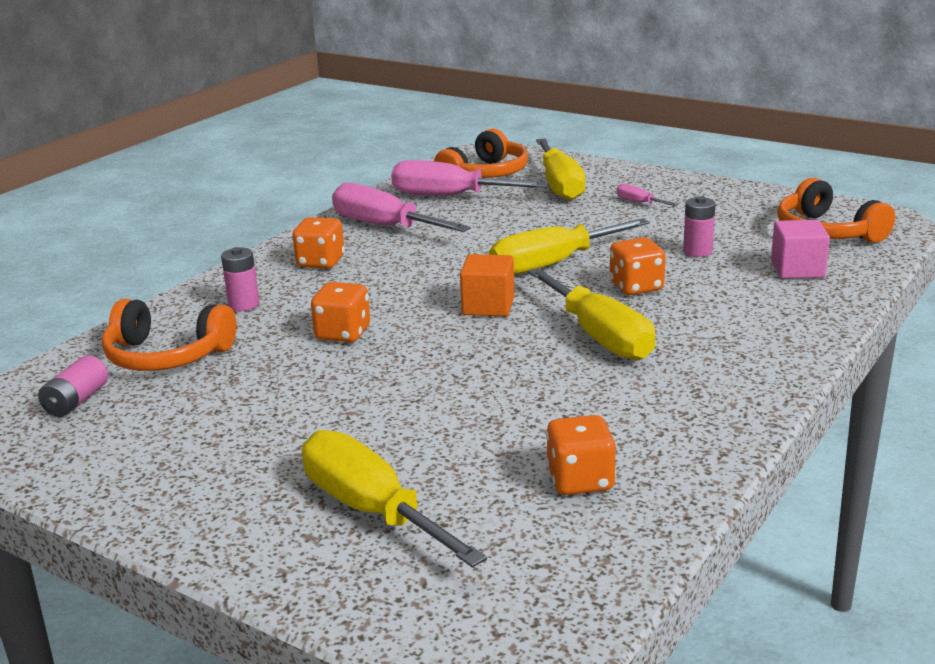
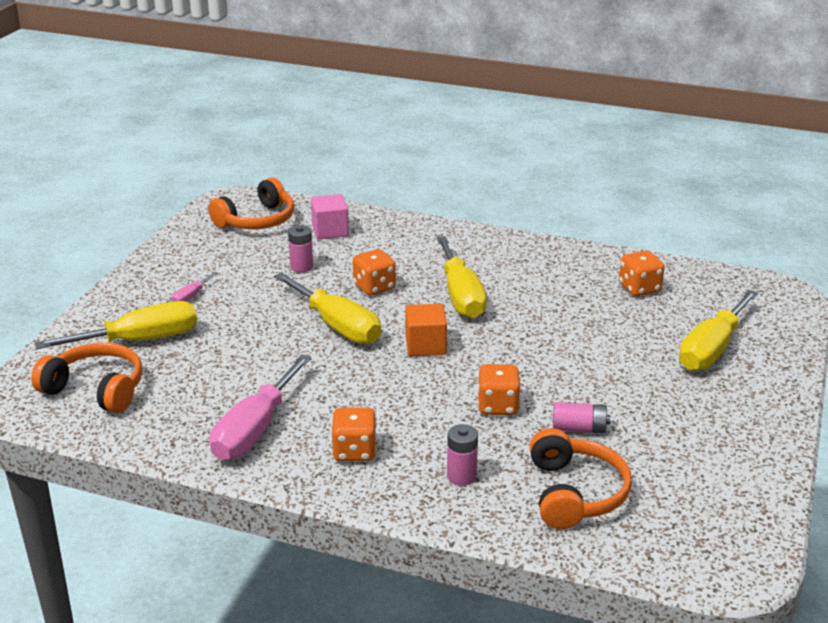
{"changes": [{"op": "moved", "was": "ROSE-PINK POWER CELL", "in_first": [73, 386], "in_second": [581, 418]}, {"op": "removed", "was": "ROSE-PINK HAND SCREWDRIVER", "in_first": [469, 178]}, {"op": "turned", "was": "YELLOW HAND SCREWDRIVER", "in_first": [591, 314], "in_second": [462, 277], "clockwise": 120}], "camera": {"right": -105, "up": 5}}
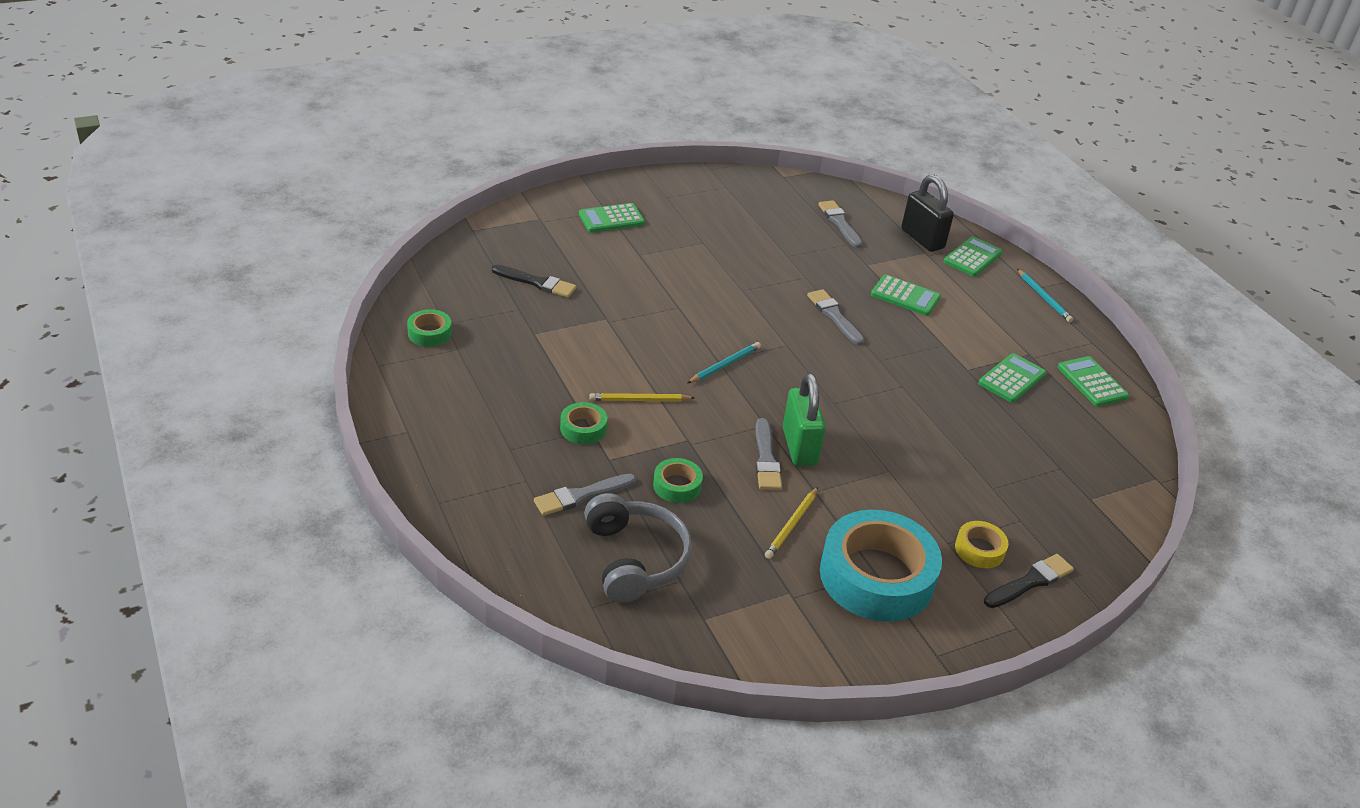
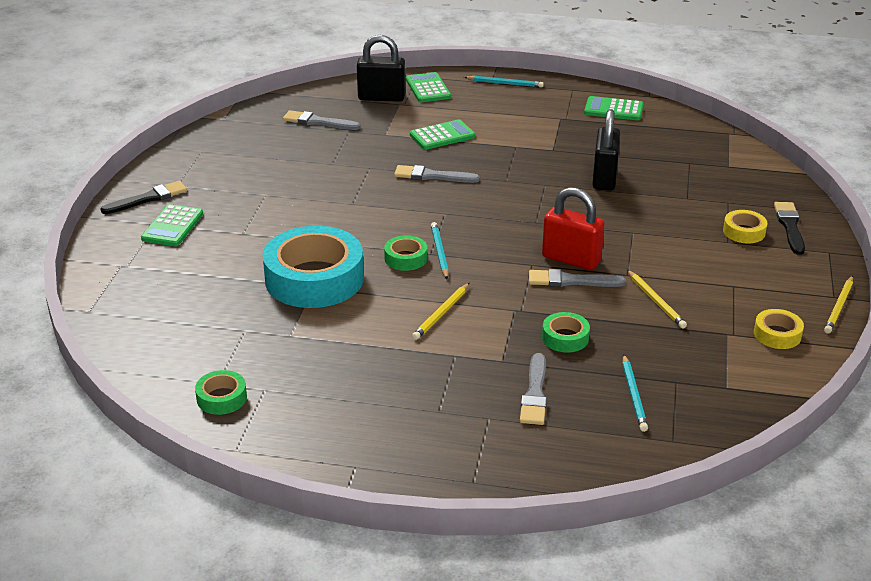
{"changes": [{"op": "moved", "was": "BLACK PAINT BRUSH", "in_first": [534, 281], "in_second": [144, 197]}, {"op": "moved", "was": "EMERALD ROLL OF TAPE", "in_first": [583, 423], "in_second": [405, 253]}, {"op": "replaced", "was": "GRAY OVER-EAR HEADPHONES", "now": "AQUA WOODEN PENCIL", "in_first": [638, 548], "in_second": [635, 393]}, {"op": "turned", "was": "GRAY PAINT BRUSH", "in_first": [769, 454], "in_second": [577, 278], "clockwise": 150}, {"op": "recoloured", "was": "EMERALD LOCK", "now": "CRIMSON LOCK", "in_first": [804, 419], "in_second": [573, 228]}, {"op": "moved", "was": "AQUA ROLL OF TAPE", "in_first": [881, 566], "in_second": [313, 267]}, {"op": "removed", "was": "EMERALD CALCULATOR", "in_first": [1012, 378]}, {"op": "added", "now": "BLACK LOCK", "in_second": [606, 150]}, {"op": "added", "now": "YELLOW ROLL OF TAPE", "in_second": [779, 329]}, {"op": "added", "now": "YELLOW WOODEN PENCIL", "in_second": [838, 305]}], "camera": {"right": -50, "up": -5}}
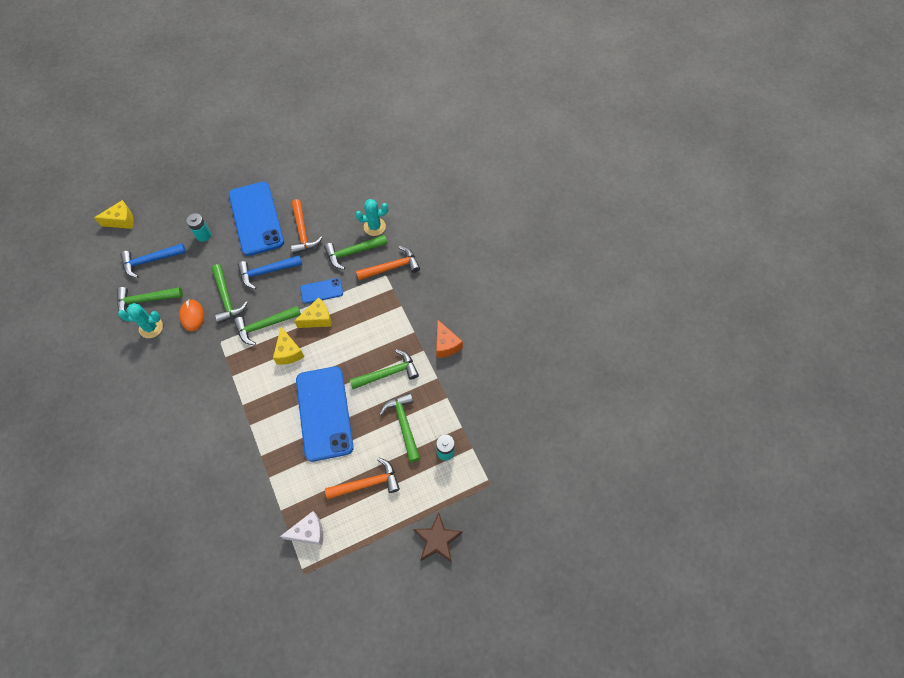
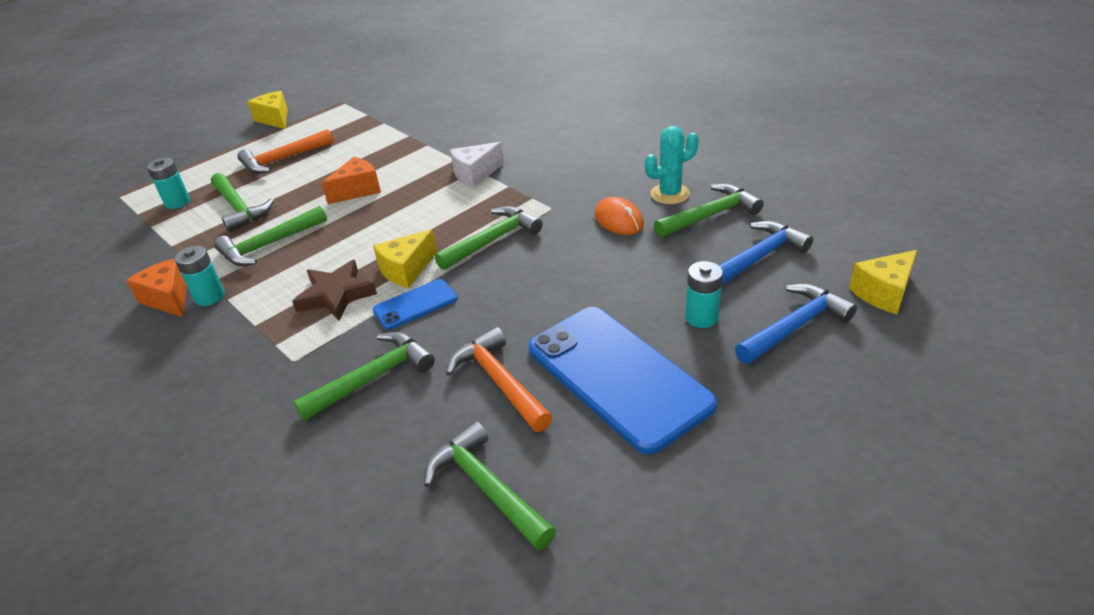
{"changes": [{"op": "moved", "was": "EMERALD CARPENTER'S HAMMER", "in_first": [229, 293], "in_second": [490, 485]}, {"op": "moved", "was": "COBALT CARPENTER'S HAMMER", "in_first": [270, 272], "in_second": [796, 324]}, {"op": "moved", "was": "YELLOW PIECE OF CHEESE", "in_first": [288, 346], "in_second": [267, 110]}, {"op": "moved", "was": "PURE WHITE PIECE OF CHEESE", "in_first": [301, 528], "in_second": [477, 165]}, {"op": "replaced", "was": "COBALT SMARTPHONE", "now": "BRIGHT ORANGE PIECE OF CHEESE", "in_first": [325, 414], "in_second": [351, 180]}, {"op": "removed", "was": "AQUA PRICKLY PLANT", "in_first": [371, 217]}, {"op": "removed", "was": "BRIGHT ORANGE CARPENTER'S HAMMER", "in_first": [388, 263]}, {"op": "moved", "was": "DARK BROWN STAR", "in_first": [438, 538], "in_second": [334, 290]}, {"op": "added", "now": "AQUA POWER CELL", "in_second": [200, 276]}], "camera": {"right": 165, "up": -25}}
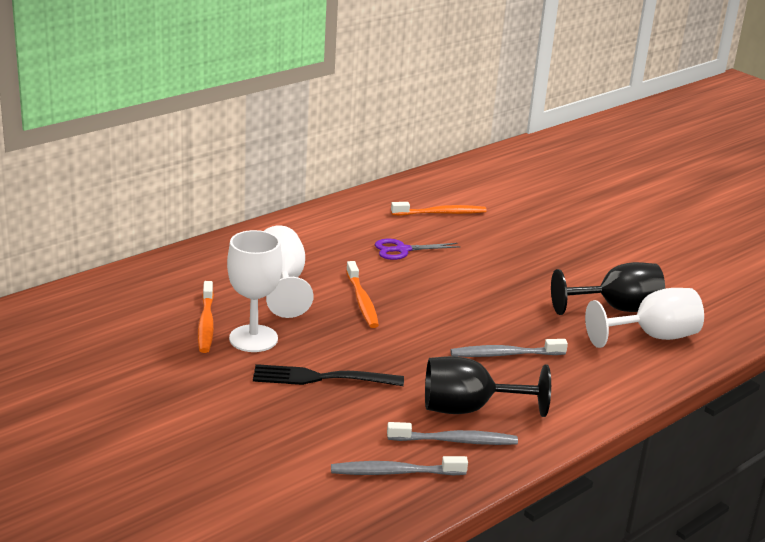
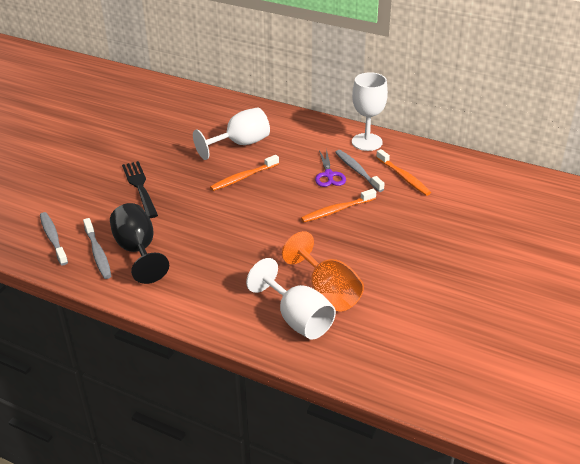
{"changes": [{"op": "moved", "was": "BRIGHT ORANGE DENTAL BRUSH", "in_first": [206, 317], "in_second": [338, 205]}, {"op": "moved", "was": "PURE WHITE WINE GLASS", "in_first": [254, 291], "in_second": [370, 111]}, {"op": "turned", "was": "VIOLET PAIR OF SCISSORS", "in_first": [417, 249], "in_second": [330, 168], "clockwise": -150}, {"op": "moved", "was": "GRAY DENTAL BRUSH", "in_first": [509, 348], "in_second": [360, 171]}, {"op": "recoloured", "was": "BLACK WINE GLASS", "now": "BRIGHT ORANGE WINE GLASS", "in_first": [608, 288], "in_second": [323, 271]}], "camera": {"right": 70, "up": 10}}
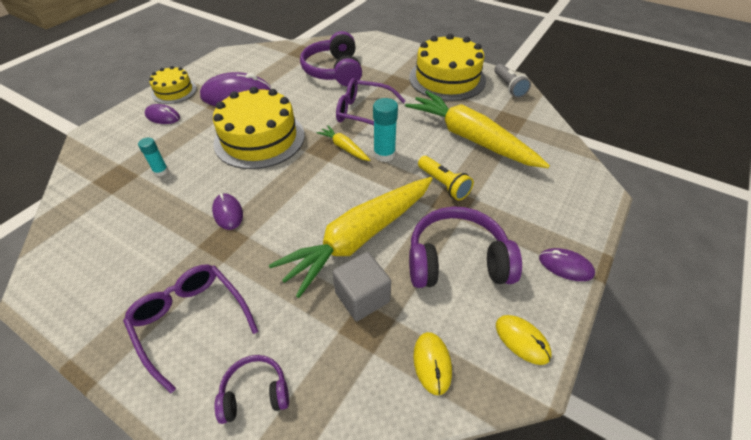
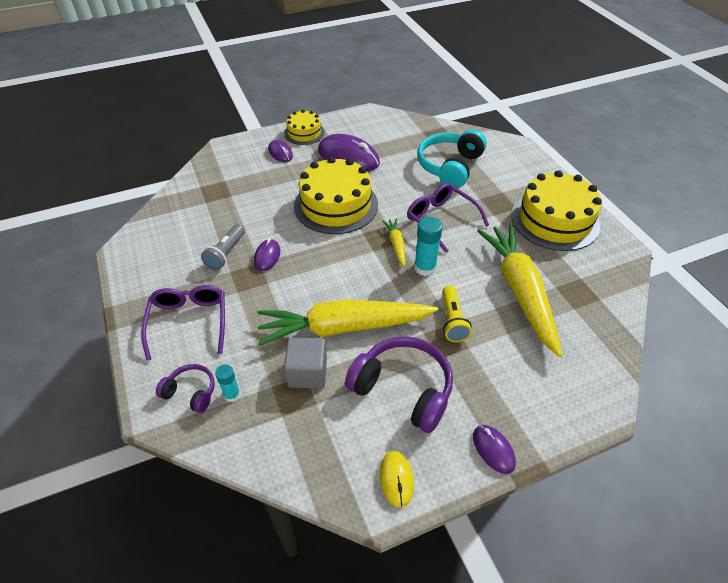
{"changes": [{"op": "moved", "was": "AQUA STICK OF GLUE", "in_first": [153, 157], "in_second": [227, 383]}, {"op": "recoloured", "was": "VIOLET OVER-EAR HEADPHONES", "now": "AQUA OVER-EAR HEADPHONES", "in_first": [331, 58], "in_second": [452, 158]}, {"op": "removed", "was": "YELLOW PC MOUSE", "in_first": [432, 363]}, {"op": "moved", "was": "GRAY FLASHLIGHT", "in_first": [512, 81], "in_second": [223, 247]}], "camera": {"right": 35, "up": 0}}
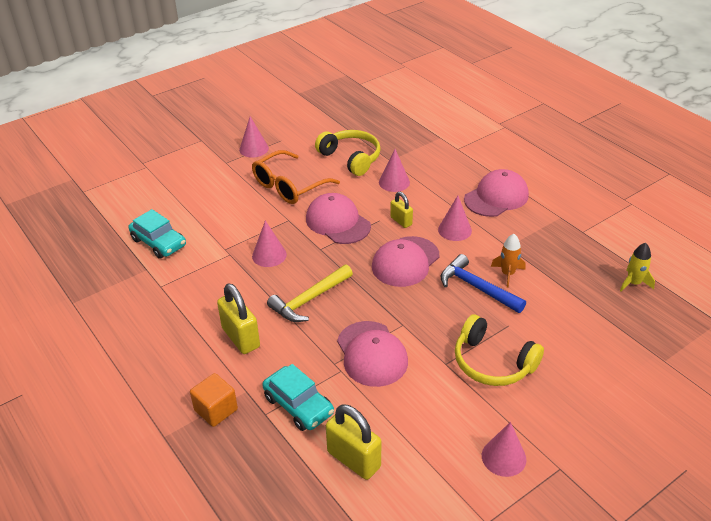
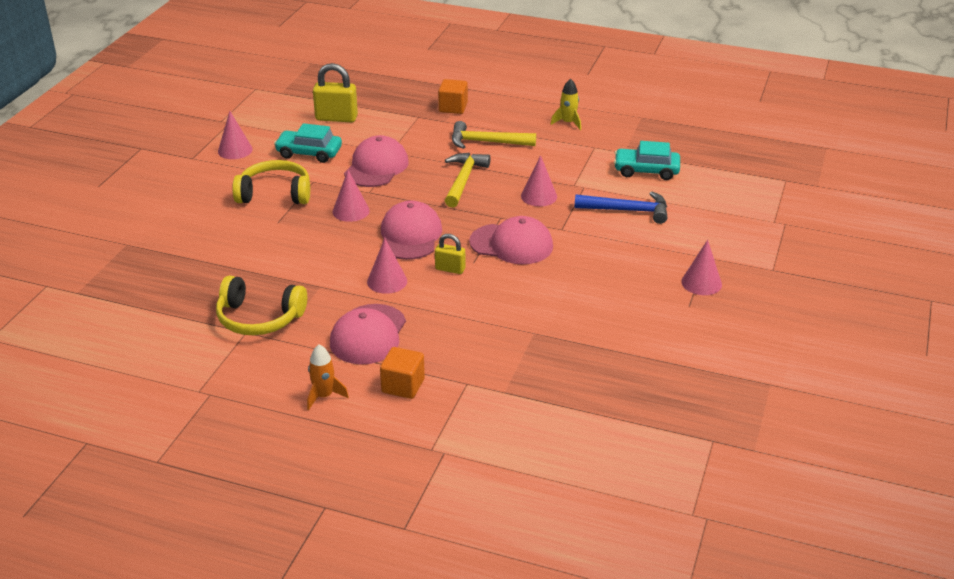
{"changes": [{"op": "replaced", "was": "YELLOW LOCK", "now": "YELLOW CARPENTER'S HAMMER", "in_first": [238, 318], "in_second": [494, 135]}, {"op": "removed", "was": "BRIGHT ORANGE SPECTACLES", "in_first": [296, 177]}, {"op": "moved", "was": "AQUA TOY CAR", "in_first": [298, 397], "in_second": [308, 143]}, {"op": "moved", "was": "YELLOW OVER-EAR HEADPHONES", "in_first": [348, 153], "in_second": [261, 305]}, {"op": "turned", "was": "ROSE-PINK CAP", "in_first": [372, 354], "in_second": [376, 161], "clockwise": 75}, {"op": "moved", "was": "ROSE-PINK SOLID CONE", "in_first": [394, 170], "in_second": [351, 196]}, {"op": "moved", "was": "COBALT CARPENTER'S HAMMER", "in_first": [483, 283], "in_second": [621, 207]}, {"op": "moved", "was": "BRIGHT ORANGE ROCKET", "in_first": [508, 261], "in_second": [328, 377]}, {"op": "moved", "was": "YELLOW ROCKET", "in_first": [637, 267], "in_second": [566, 104]}, {"op": "added", "now": "BRIGHT ORANGE CUBE", "in_second": [402, 373]}], "camera": {"right": 145, "up": -5}}
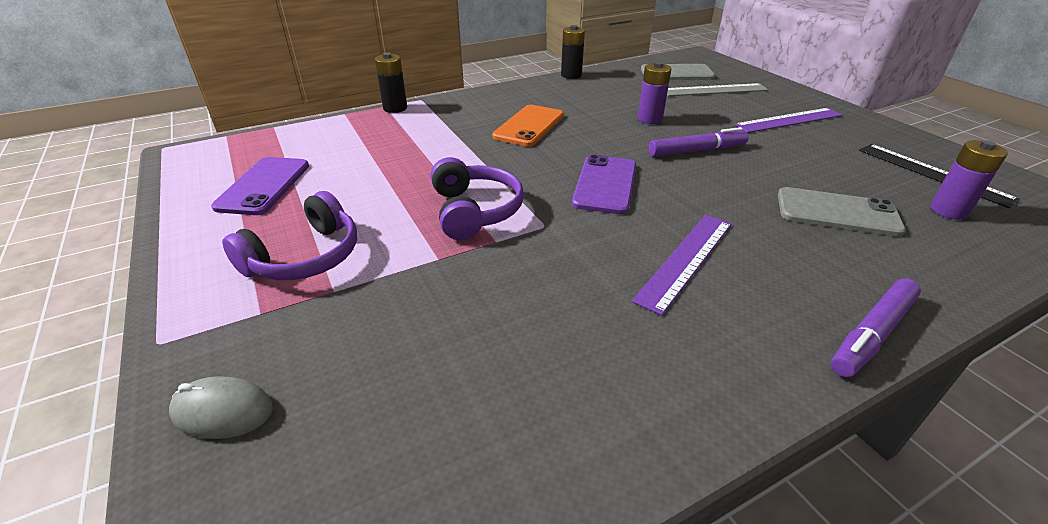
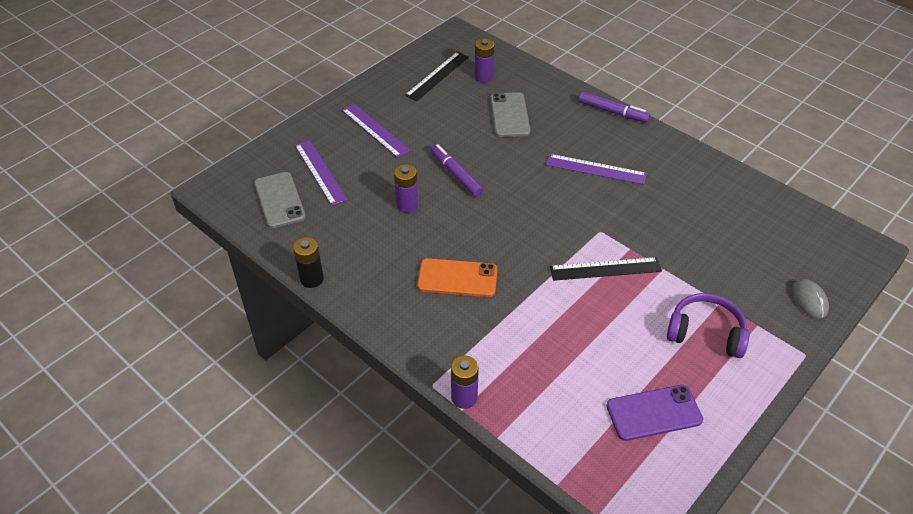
{"changes": [{"op": "recoloured", "was": "BLACK POWER CELL", "now": "VIOLET POWER CELL", "in_first": [391, 82], "in_second": [465, 382]}, {"op": "replaced", "was": "VIOLET OVER-EAR HEADPHONES", "now": "BLACK RULER", "in_first": [477, 198], "in_second": [606, 269]}, {"op": "removed", "was": "VIOLET SMARTPHONE", "in_first": [604, 184]}, {"op": "recoloured", "was": "GRAY RULER", "now": "VIOLET RULER", "in_first": [717, 89], "in_second": [321, 173]}], "camera": {"right": -110, "up": 10}}
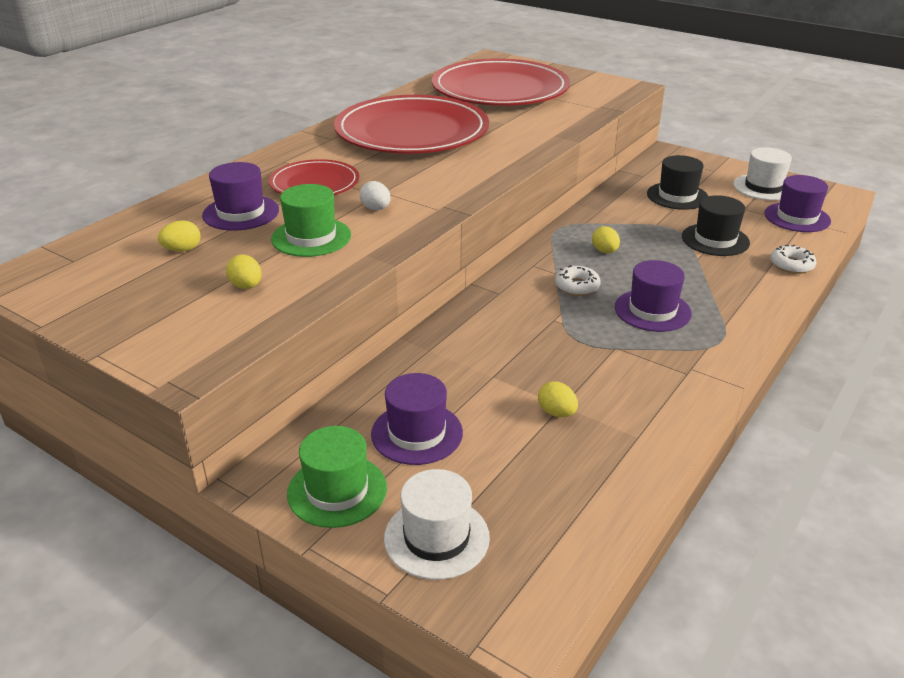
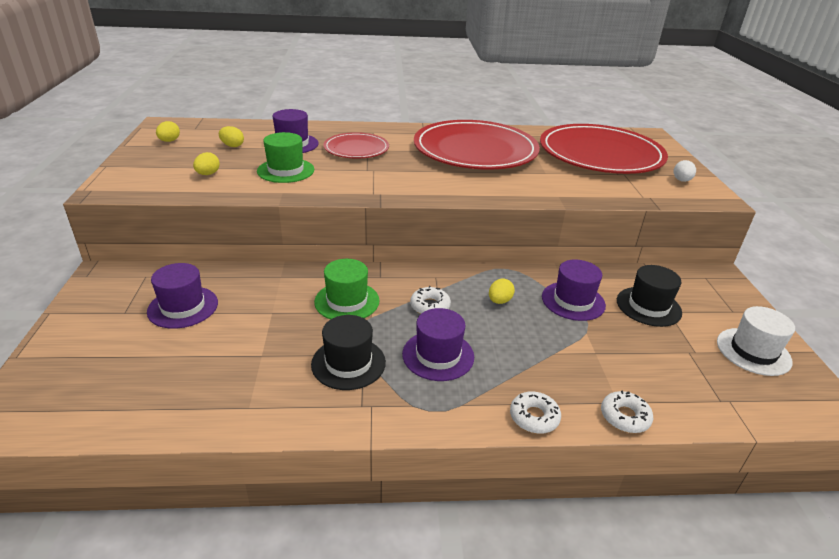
{"changes": [{"op": "moved", "was": "EMERALD TALL HAT", "in_first": [337, 477], "in_second": [347, 289]}, {"op": "moved", "was": "PURE WHITE EGG SHAPE", "in_first": [375, 195], "in_second": [685, 171]}, {"op": "removed", "was": "PURE WHITE TALL HAT", "in_first": [437, 524]}, {"op": "moved", "was": "YELLOW EGG SHAPE", "in_first": [558, 399], "in_second": [168, 131]}, {"op": "moved", "was": "BLACK TALL HAT", "in_first": [716, 225], "in_second": [348, 352]}, {"op": "moved", "was": "VIOLET TALL HAT", "in_first": [797, 203], "in_second": [574, 290]}, {"op": "added", "now": "PURE WHITE DONUT", "in_second": [535, 412]}], "camera": {"right": 50, "up": 0}}
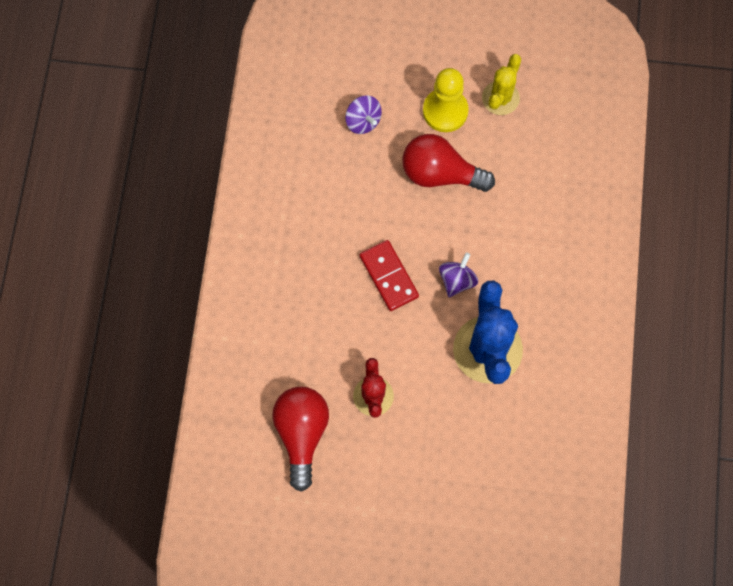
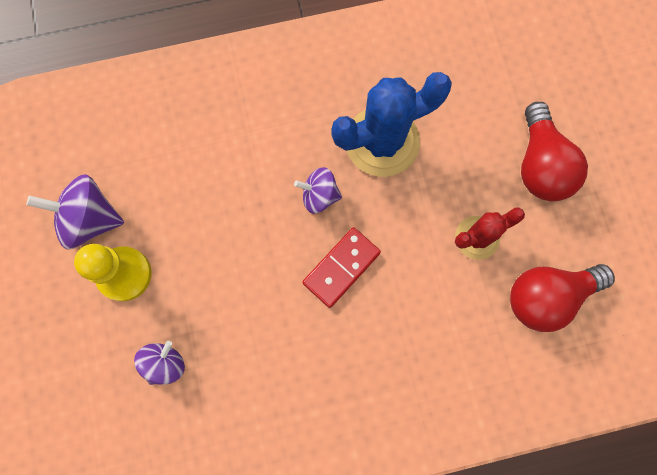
{"changes": [{"op": "moved", "was": "CRIMSON BULB", "in_first": [448, 163], "in_second": [554, 151]}, {"op": "replaced", "was": "YELLOW PRICKLY PLANT", "now": "VIOLET TOY TOP", "in_first": [501, 84], "in_second": [75, 211]}], "camera": {"right": -110, "up": 5}}
